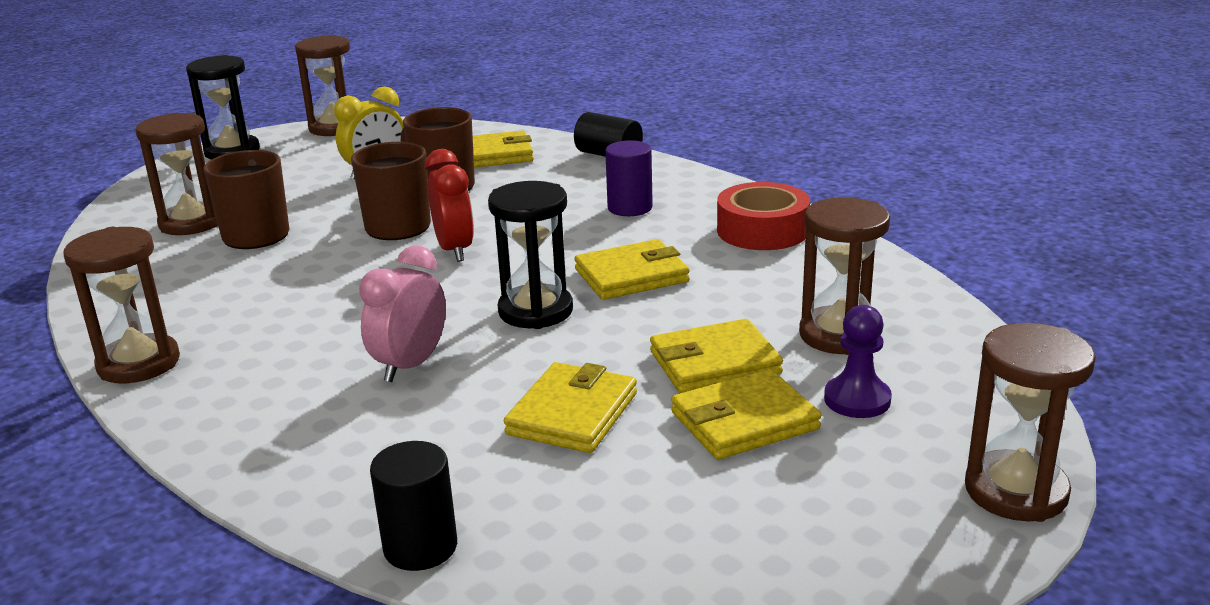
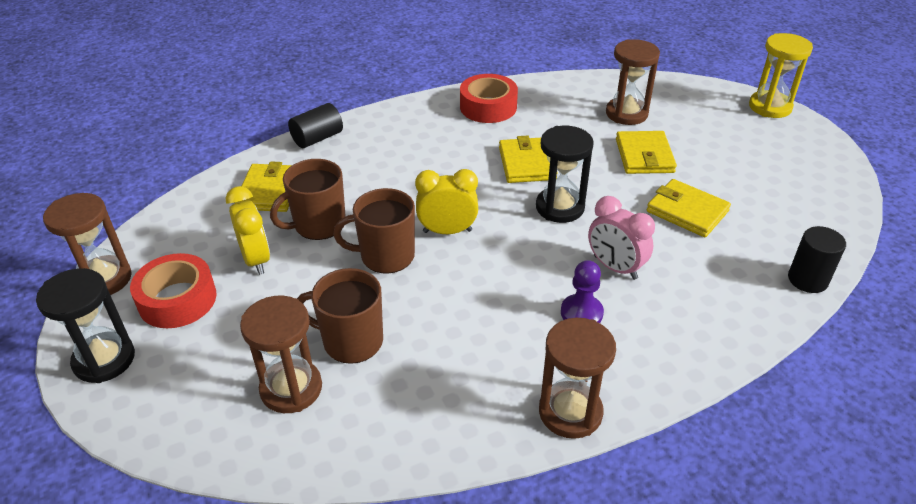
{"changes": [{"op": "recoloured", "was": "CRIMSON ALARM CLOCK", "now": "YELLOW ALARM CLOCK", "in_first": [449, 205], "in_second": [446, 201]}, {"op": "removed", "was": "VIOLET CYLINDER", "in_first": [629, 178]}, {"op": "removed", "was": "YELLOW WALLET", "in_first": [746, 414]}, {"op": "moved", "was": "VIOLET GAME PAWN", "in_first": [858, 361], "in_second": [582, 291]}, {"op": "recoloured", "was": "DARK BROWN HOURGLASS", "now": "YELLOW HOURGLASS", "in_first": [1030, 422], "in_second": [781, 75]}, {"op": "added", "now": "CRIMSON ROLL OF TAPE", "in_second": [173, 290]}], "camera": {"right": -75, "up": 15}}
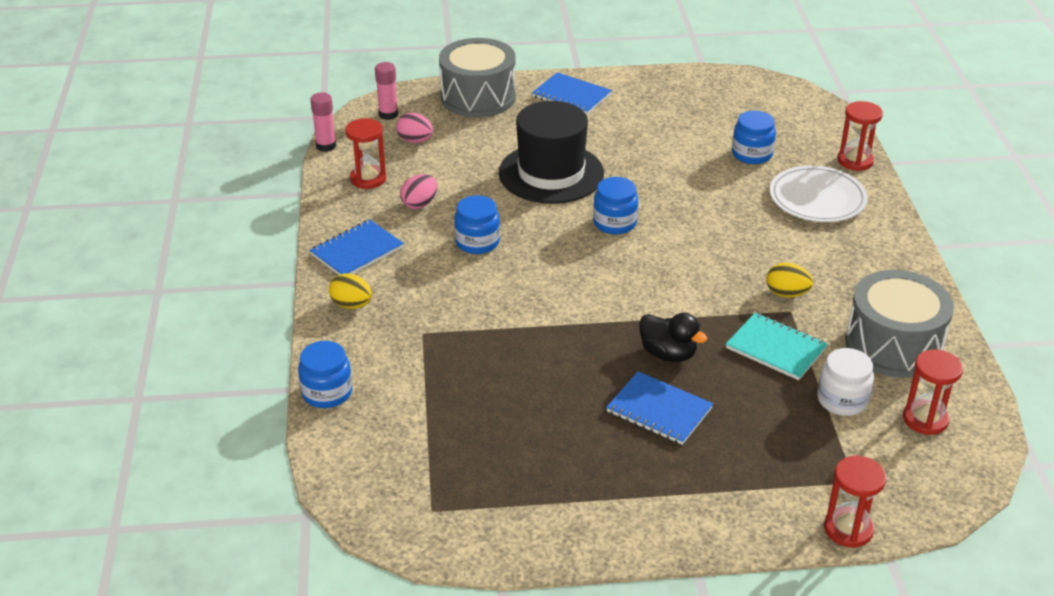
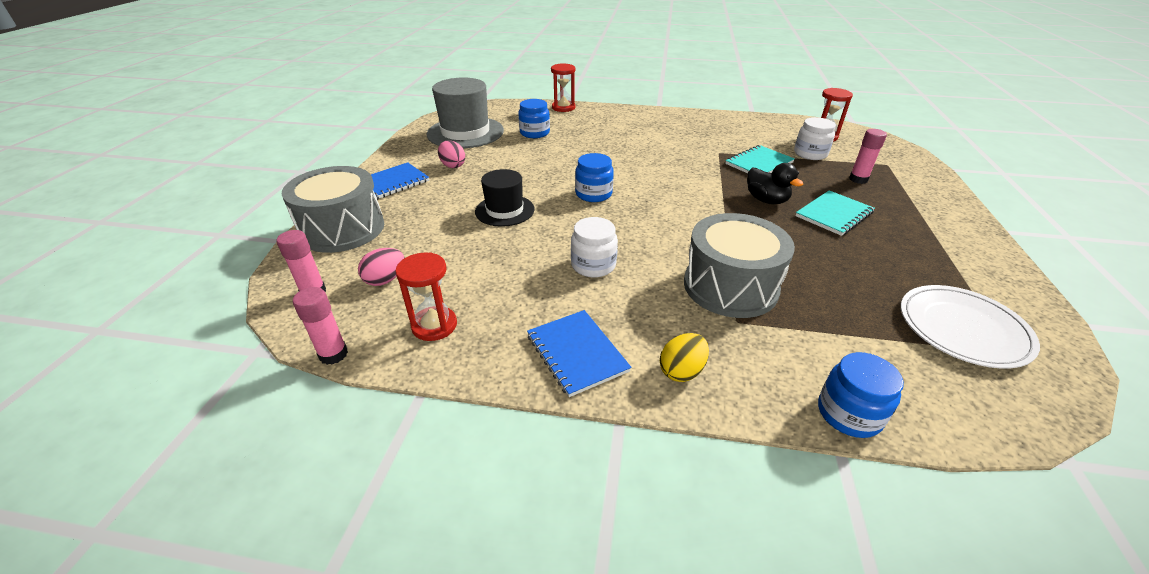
{"changes": [{"op": "moved", "was": "ROSE-PINK EGG SHAPE", "in_first": [418, 191], "in_second": [451, 154]}, {"op": "recoloured", "was": "COBALT PRESERVE JAR", "now": "PURE WHITE PRESERVE JAR", "in_first": [477, 224], "in_second": [594, 247]}, {"op": "resized", "was": "BLACK TALL HAT", "in_first": [551, 152], "in_second": [504, 198], "ratio": 0.6}, {"op": "recoloured", "was": "COBALT NOTEPAD", "now": "AQUA NOTEPAD", "in_first": [659, 408], "in_second": [835, 213]}, {"op": "turned", "was": "BLACK DUCK", "in_first": [673, 337], "in_second": [775, 183], "clockwise": 90}, {"op": "removed", "was": "YELLOW EGG SHAPE", "in_first": [789, 280]}, {"op": "moved", "was": "PURE WHITE FLAT DISH", "in_first": [819, 193], "in_second": [970, 327]}, {"op": "removed", "was": "CRIMSON HOURGLASS", "in_first": [855, 502]}, {"op": "moved", "was": "GRAY DRUM", "in_first": [899, 324], "in_second": [739, 265]}, {"op": "added", "now": "GRAY TALL HAT", "in_second": [465, 112]}, {"op": "added", "now": "ROSE-PINK STICK OF GLUE", "in_second": [868, 156]}], "camera": {"right": -75, "up": 0}}
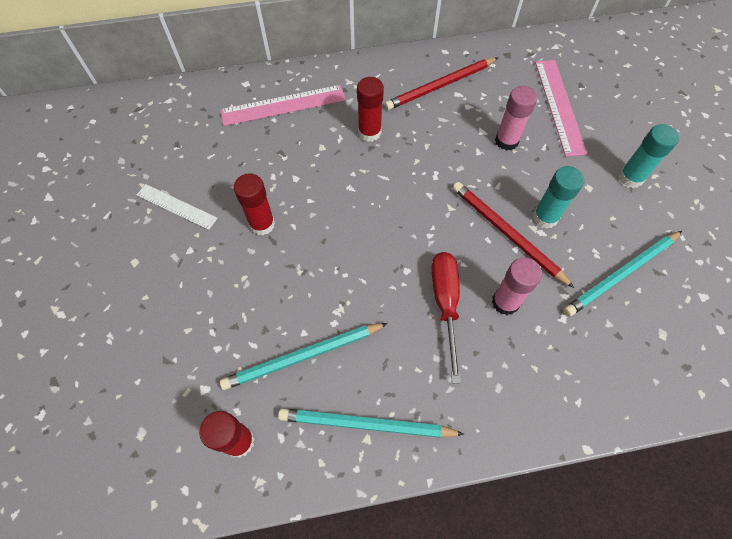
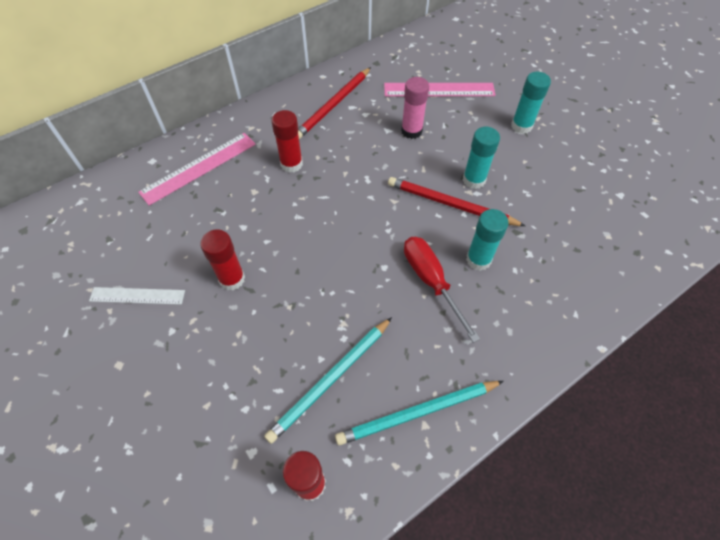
{"changes": [{"op": "recoloured", "was": "ROSE-PINK STICK OF GLUE", "now": "AQUA STICK OF GLUE", "in_first": [517, 286], "in_second": [487, 240]}, {"op": "turned", "was": "ROSE-PINK RULER", "in_first": [561, 108], "in_second": [440, 89], "clockwise": -60}, {"op": "removed", "was": "AQUA WOODEN PENCIL", "in_first": [623, 273]}], "camera": {"right": -25, "up": -5}}
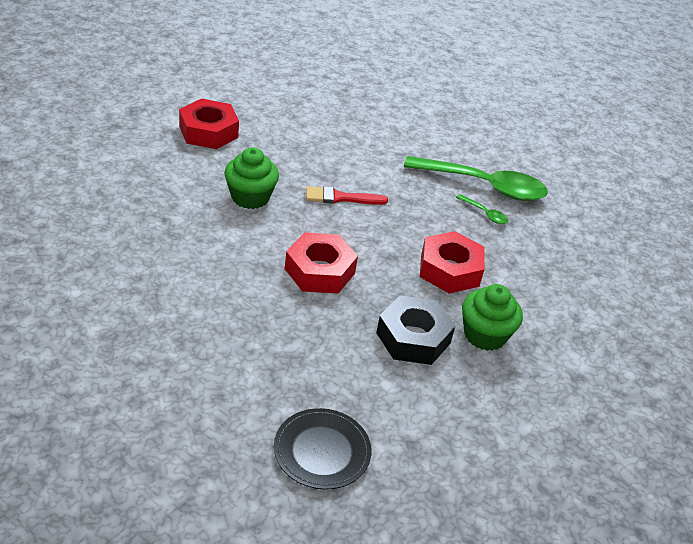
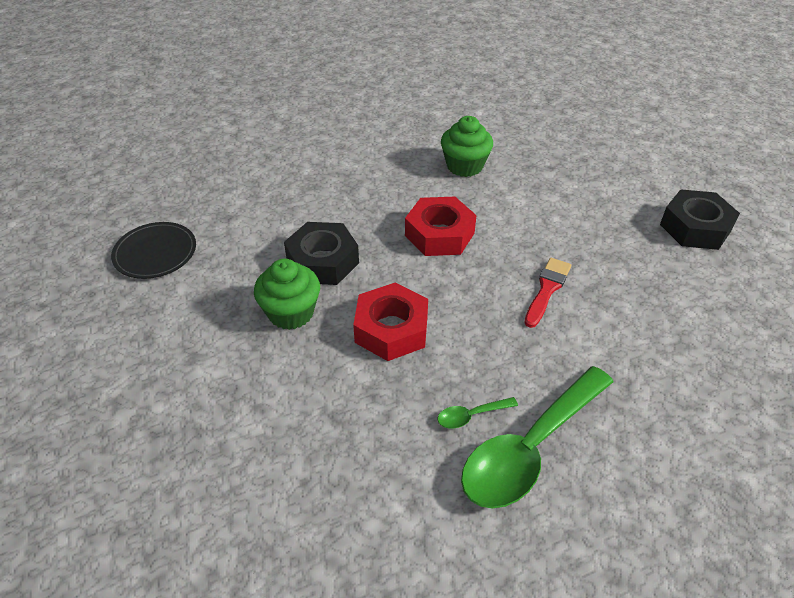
{"changes": [{"op": "recoloured", "was": "CRIMSON NUT", "now": "BLACK NUT", "in_first": [209, 124], "in_second": [700, 219]}, {"op": "moved", "was": "EMERALD FAIRY CAKE", "in_first": [251, 178], "in_second": [467, 146]}, {"op": "moved", "was": "BLACK FLAT DISH", "in_first": [323, 449], "in_second": [153, 250]}], "camera": {"right": 125, "up": 5}}
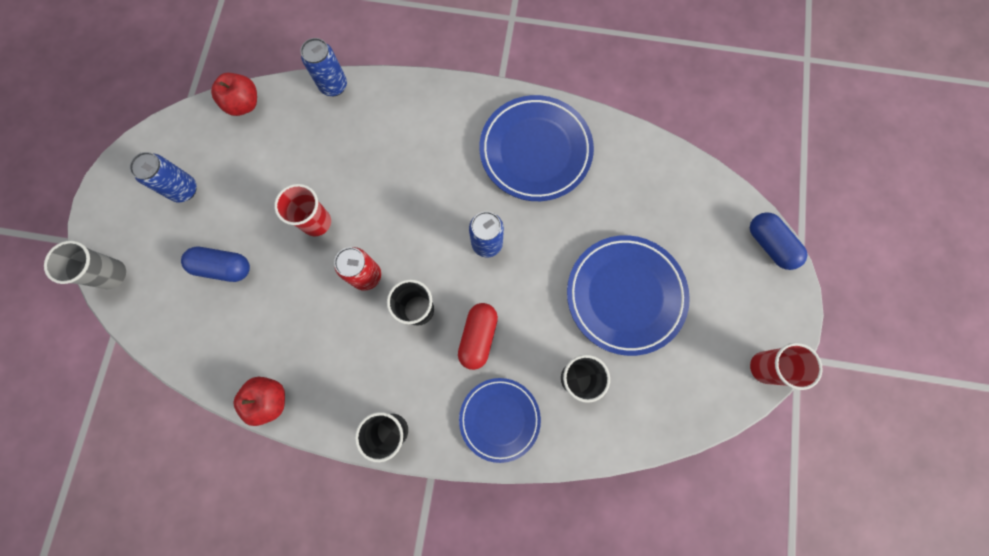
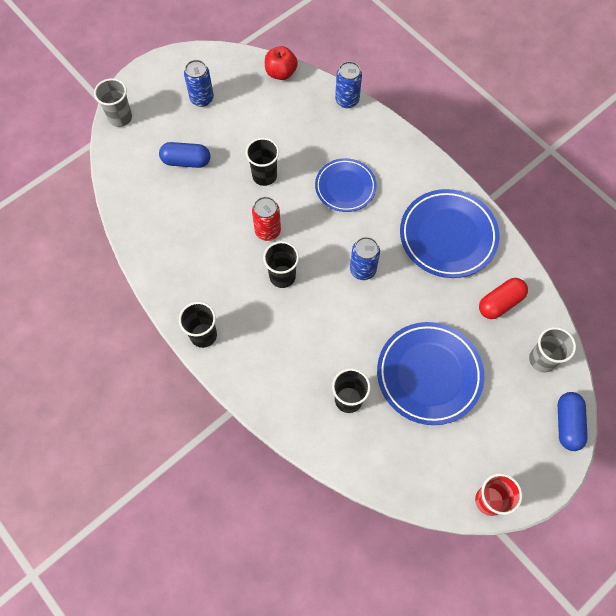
{"changes": [{"op": "turned", "was": "COBALT CAPSULE", "in_first": [215, 264], "in_second": [184, 155], "clockwise": -45}, {"op": "removed", "was": "CRIMSON APPLE FRUIT", "in_first": [259, 401]}, {"op": "recoloured", "was": "CRIMSON BEAKER", "now": "BLACK BEAKER", "in_first": [302, 210], "in_second": [262, 162]}, {"op": "moved", "was": "CRIMSON CAPSULE", "in_first": [478, 336], "in_second": [503, 298]}, {"op": "moved", "was": "COBALT FLAT DISH", "in_first": [500, 420], "in_second": [346, 185]}, {"op": "added", "now": "GRAY BEAKER", "in_second": [552, 350]}], "camera": {"right": 40, "up": -10}}
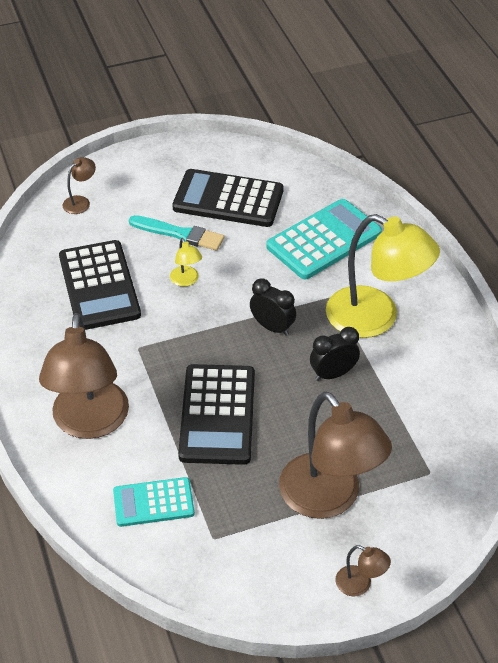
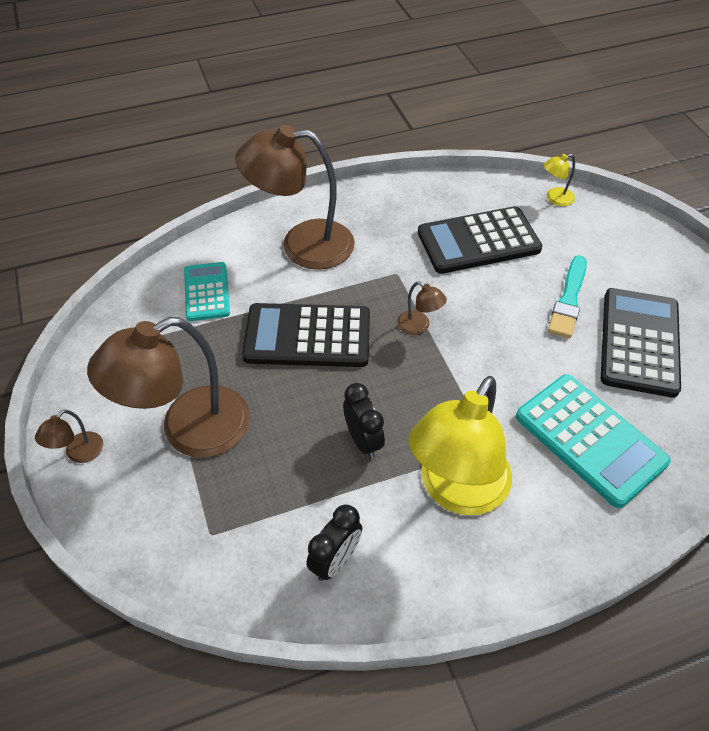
{"changes": [{"op": "moved", "was": "DARK BROWN LAMP", "in_first": [79, 185], "in_second": [422, 308]}, {"op": "moved", "was": "YELLOW LAMP", "in_first": [186, 262], "in_second": [559, 180]}, {"op": "moved", "was": "BLACK ALARM CLOCK", "in_first": [273, 307], "in_second": [334, 542]}], "camera": {"right": 90, "up": 5}}
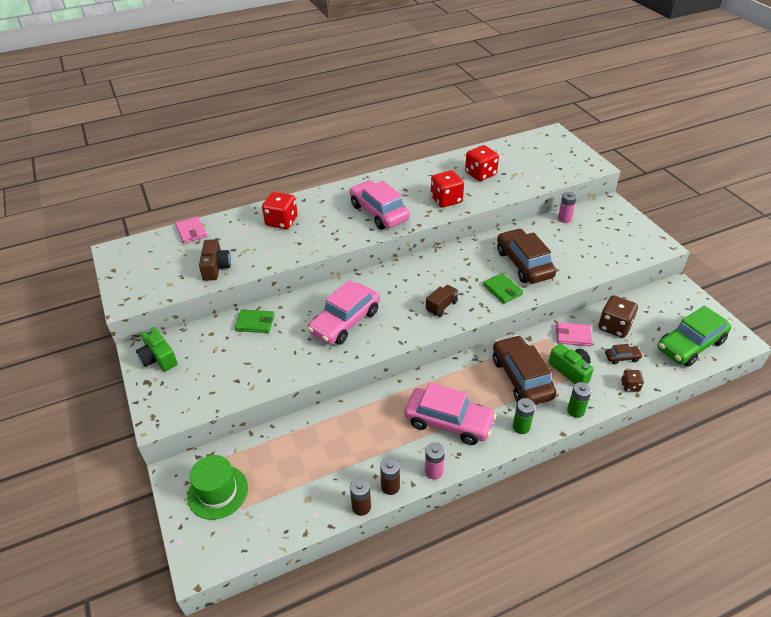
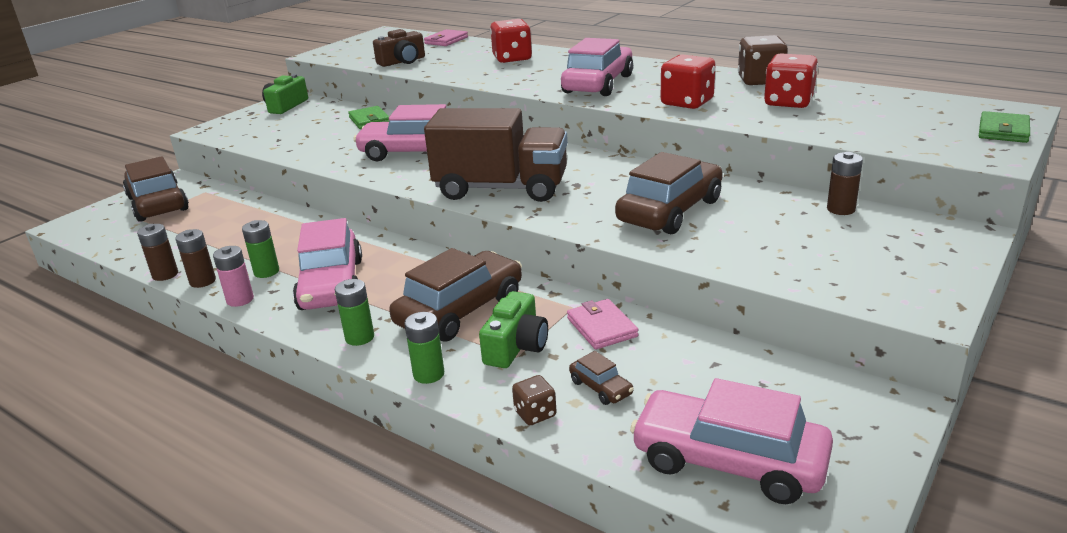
{"changes": [{"op": "replaced", "was": "EMERALD TALL HAT", "now": "DARK BROWN TOY CAR", "in_first": [217, 487], "in_second": [156, 189]}, {"op": "resized", "was": "DARK BROWN TOY TRUCK", "in_first": [442, 301], "in_second": [496, 155], "ratio": 2.38}, {"op": "moved", "was": "EMERALD WALLET", "in_first": [503, 288], "in_second": [1004, 127]}, {"op": "recoloured", "was": "ROSE-PINK POWER CELL", "now": "DARK BROWN POWER CELL", "in_first": [567, 207], "in_second": [845, 183]}, {"op": "moved", "was": "DARK BROWN DICE", "in_first": [618, 316], "in_second": [763, 60]}, {"op": "recoloured", "was": "EMERALD TOY CAR", "now": "ROSE-PINK TOY CAR", "in_first": [694, 336], "in_second": [731, 441]}, {"op": "added", "now": "EMERALD POWER CELL", "in_second": [260, 249]}], "camera": {"right": 60, "up": -15}}
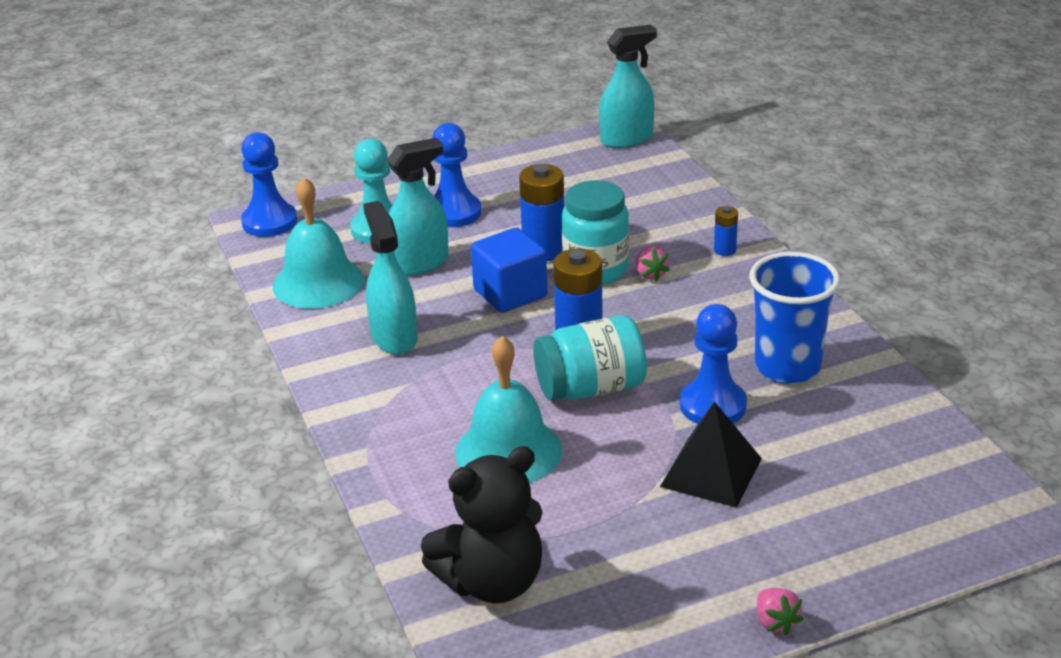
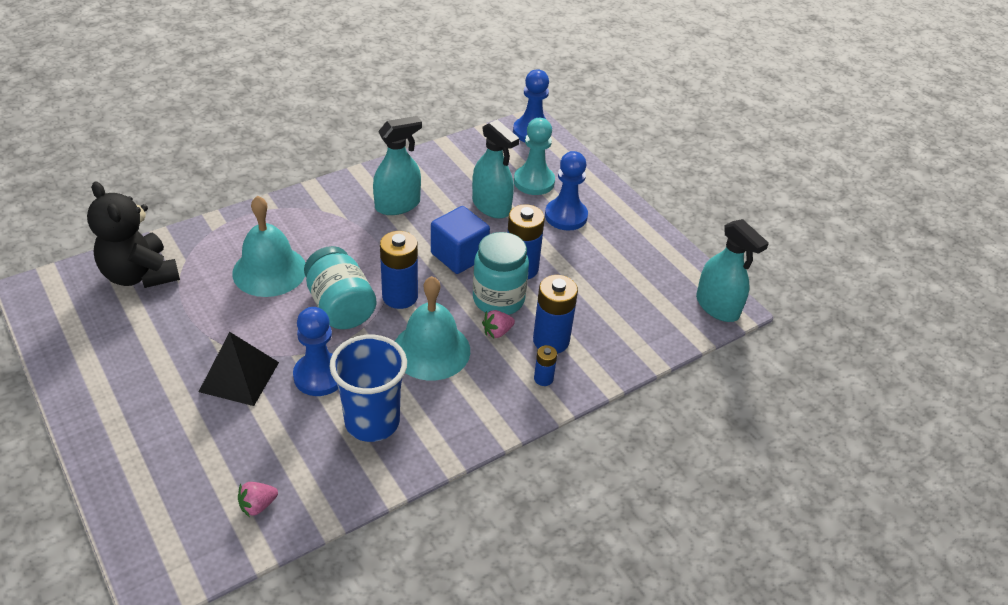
{"changes": [{"op": "moved", "was": "AQUA BELL", "in_first": [318, 243], "in_second": [432, 328]}, {"op": "moved", "was": "ROSE-PINK BERRY", "in_first": [780, 611], "in_second": [258, 499]}, {"op": "added", "now": "COBALT POWER CELL", "in_second": [555, 314]}], "camera": {"right": 75, "up": 10}}
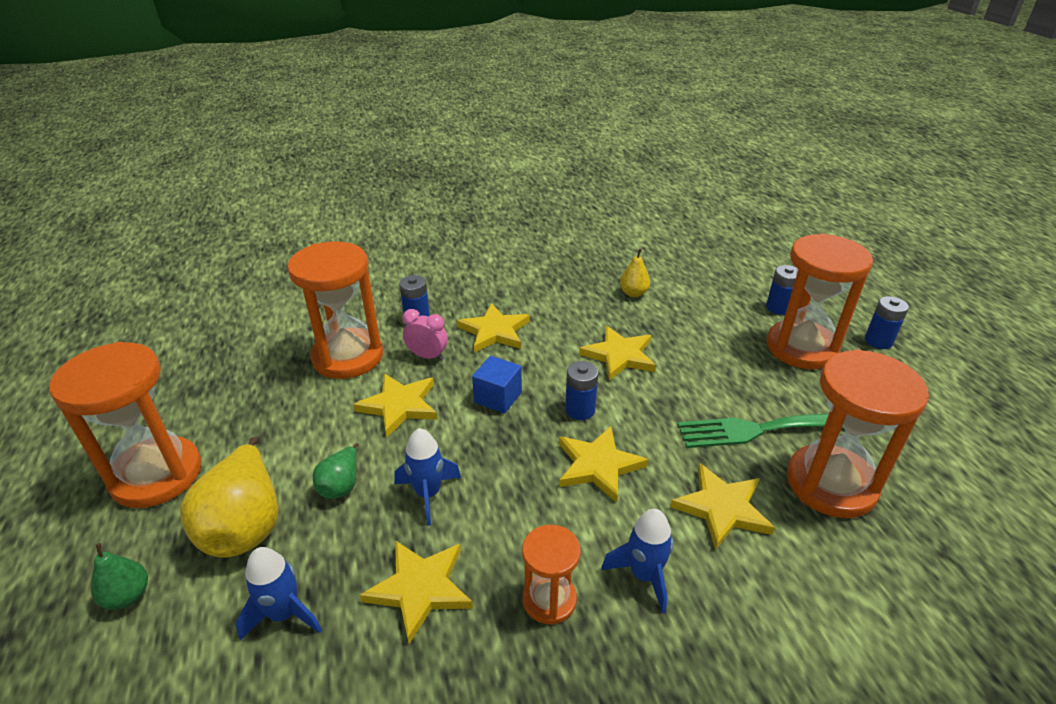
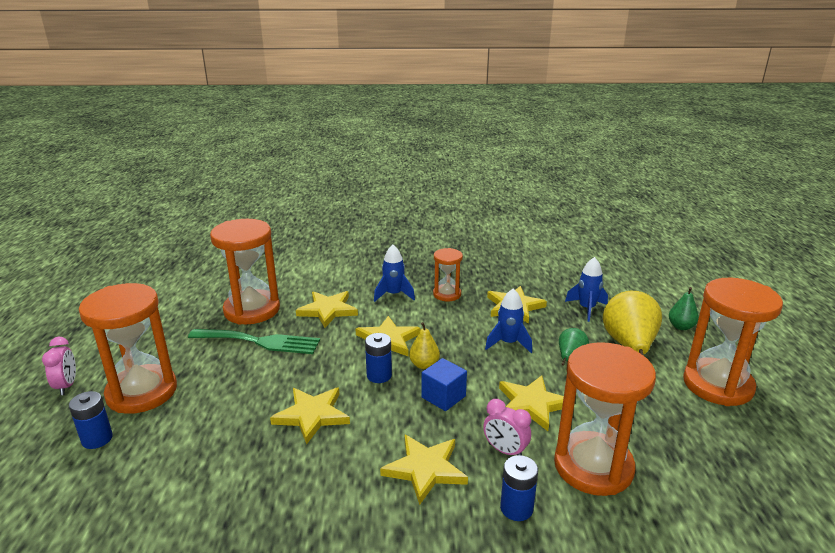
{"changes": [{"op": "moved", "was": "YELLOW PEAR FRUIT", "in_first": [635, 273], "in_second": [424, 345]}, {"op": "replaced", "was": "COBALT POWER CELL", "now": "ROSE-PINK ALARM CLOCK", "in_first": [887, 322], "in_second": [59, 366]}], "camera": {"right": -165, "up": -10}}
